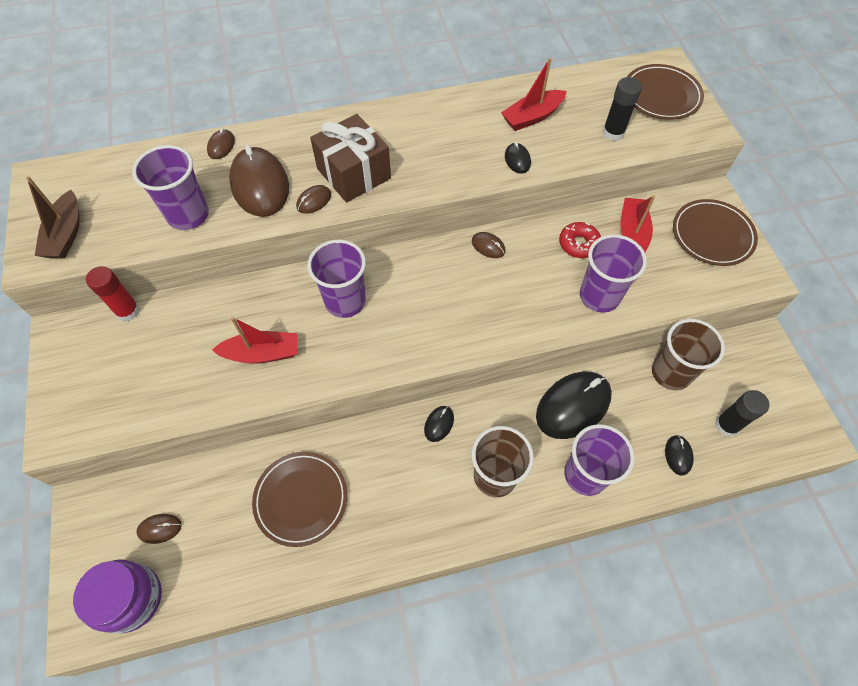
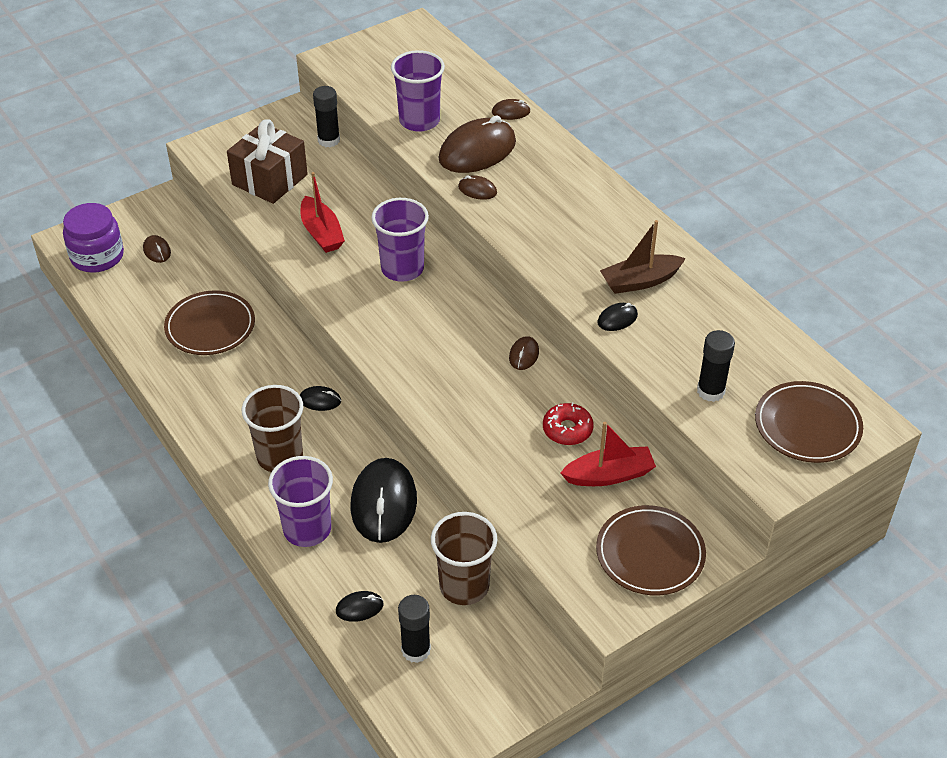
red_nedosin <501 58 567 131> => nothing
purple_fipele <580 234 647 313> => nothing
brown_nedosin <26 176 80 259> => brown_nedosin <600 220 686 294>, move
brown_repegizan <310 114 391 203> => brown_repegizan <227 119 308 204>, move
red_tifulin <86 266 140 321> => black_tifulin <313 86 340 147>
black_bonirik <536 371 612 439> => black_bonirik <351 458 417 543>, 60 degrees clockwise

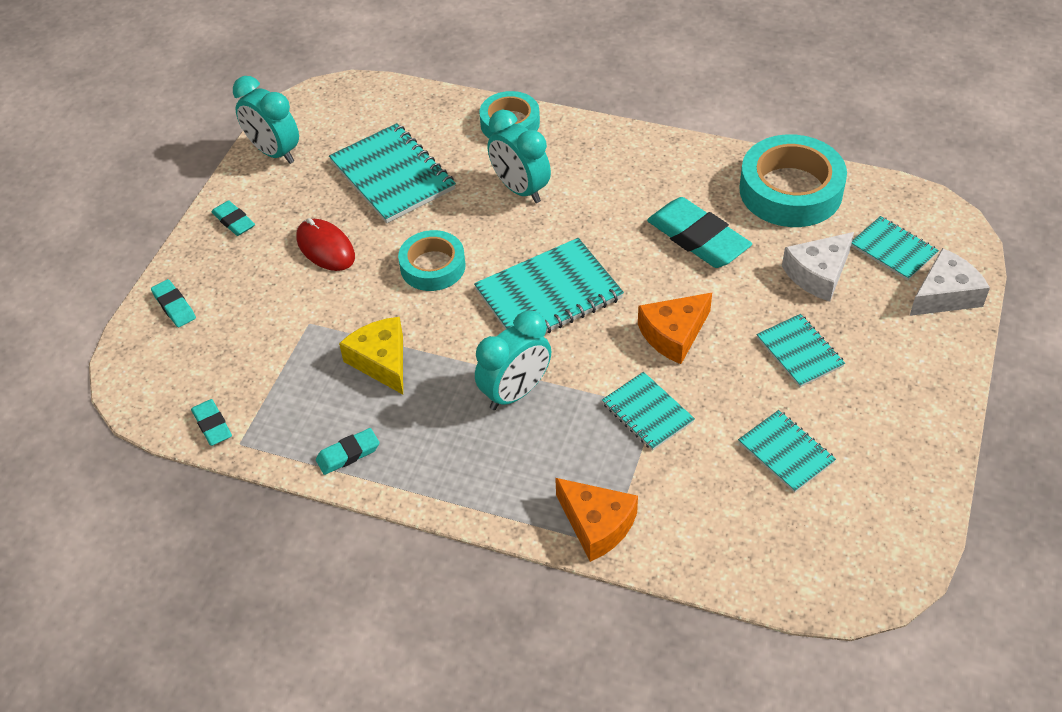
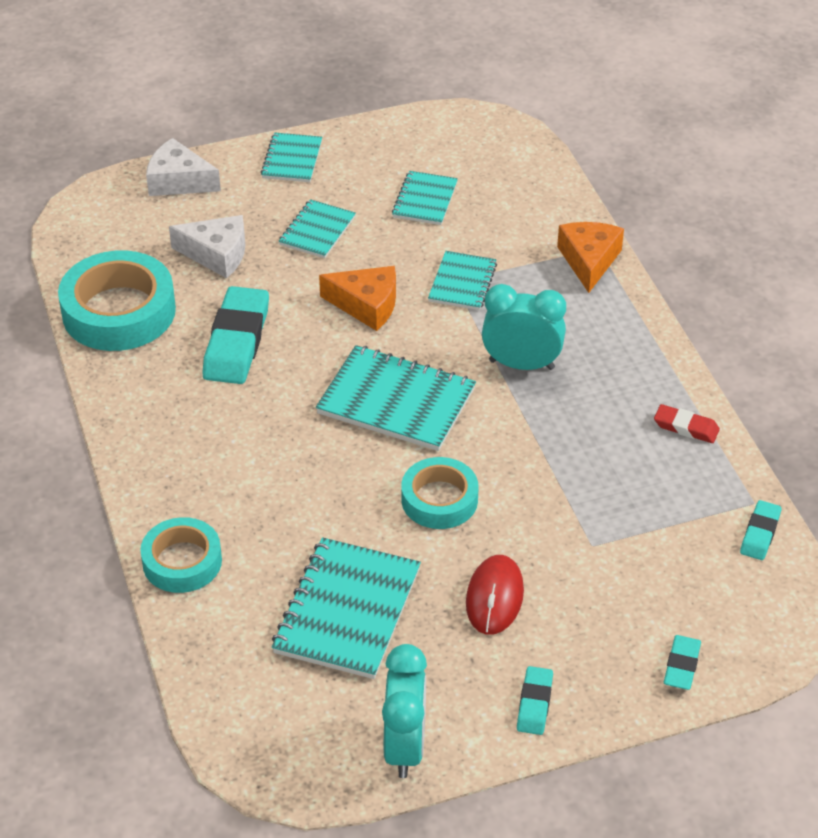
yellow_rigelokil <339 317 403 394> => nothing
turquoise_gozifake <488 110 551 203> => nothing
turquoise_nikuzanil <851 216 939 281> => turquoise_nikuzanil <261 133 322 182>, move
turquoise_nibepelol <316 428 379 475> => red_nibepelol <654 404 720 443>

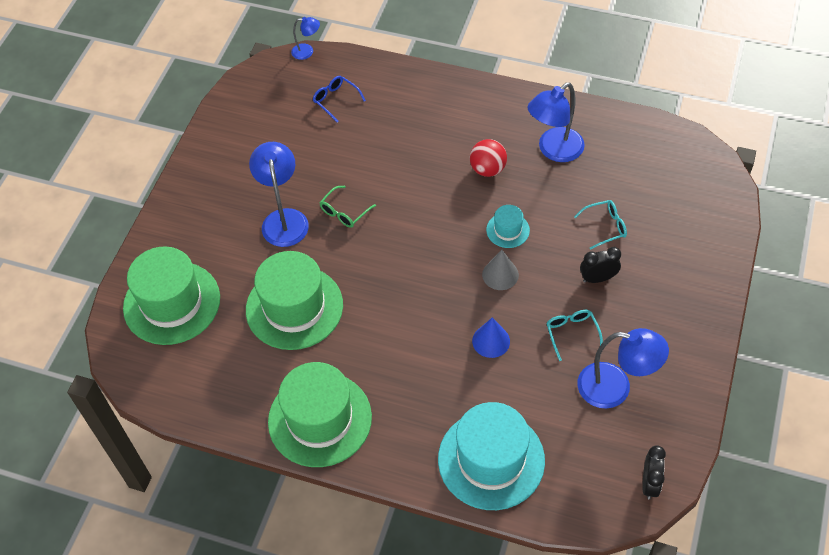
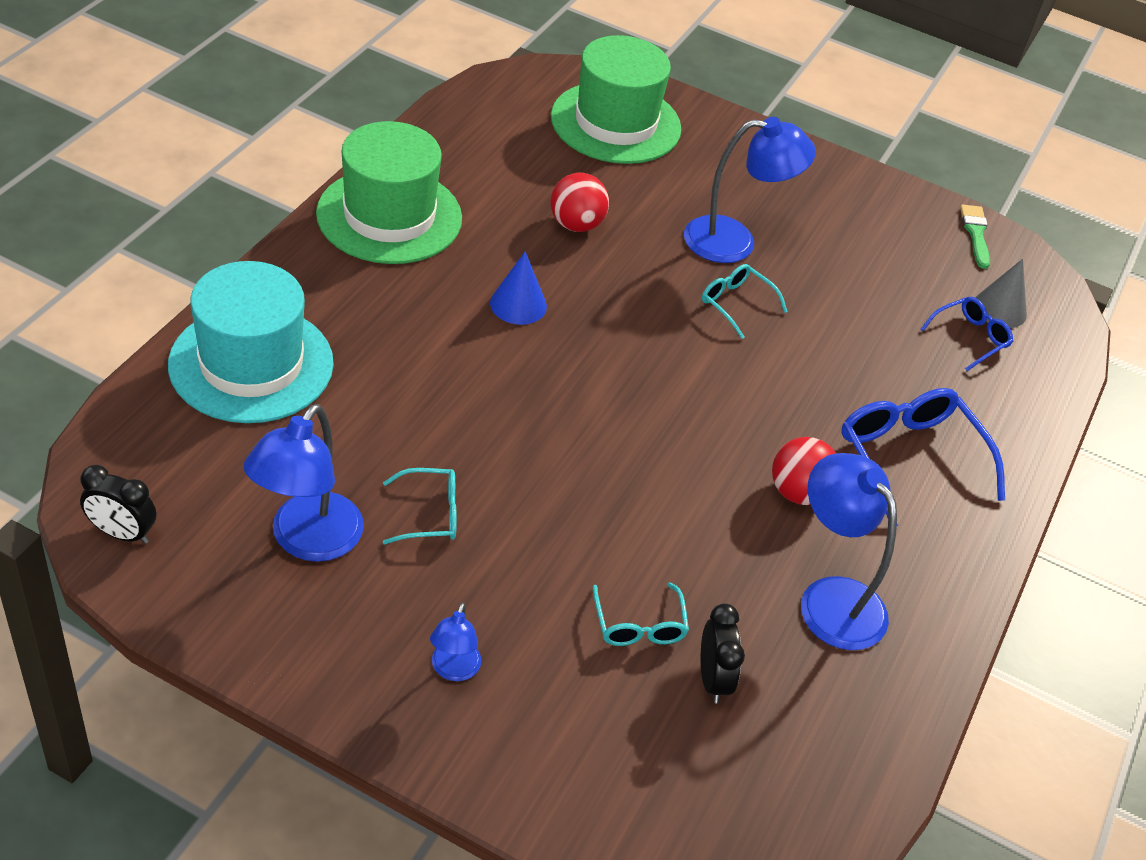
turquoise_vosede <486 205 530 248> => nothing
nothing => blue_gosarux <841 388 1005 526>
nothing => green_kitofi <960 204 990 269>
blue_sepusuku <291 17 320 60> => blue_sepusuku <430 602 481 681>, move
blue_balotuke <472 317 510 358> => blue_balotuke <490 251 547 325>, move
grey_balotuke <482 250 519 290> => grey_balotuke <975 259 1027 328>, move
black_gozifake <580 247 621 283> => black_gozifake <701 603 745 704>, move
green_vosede <246 251 343 350> => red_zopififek <550 173 609 232>
green_gosarux <319 186 376 228> => turquoise_gosarux <702 264 788 339>

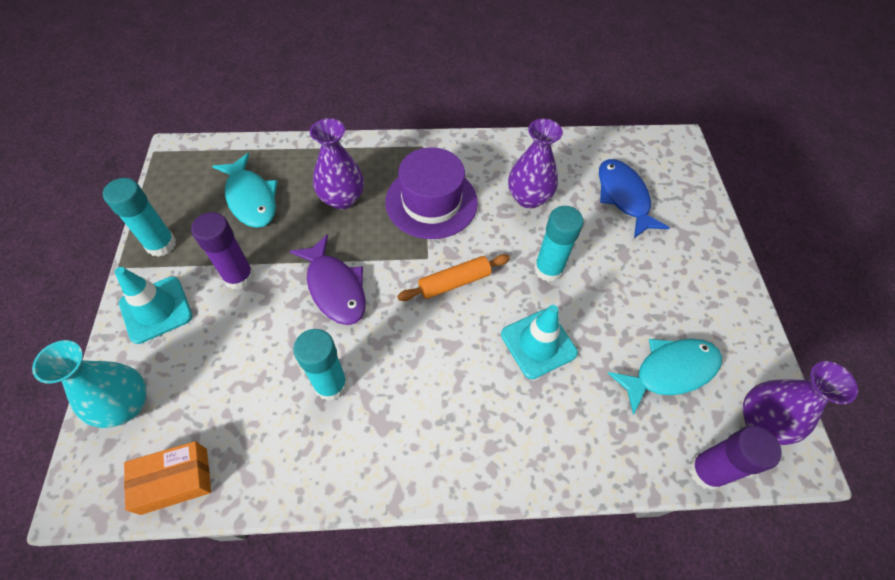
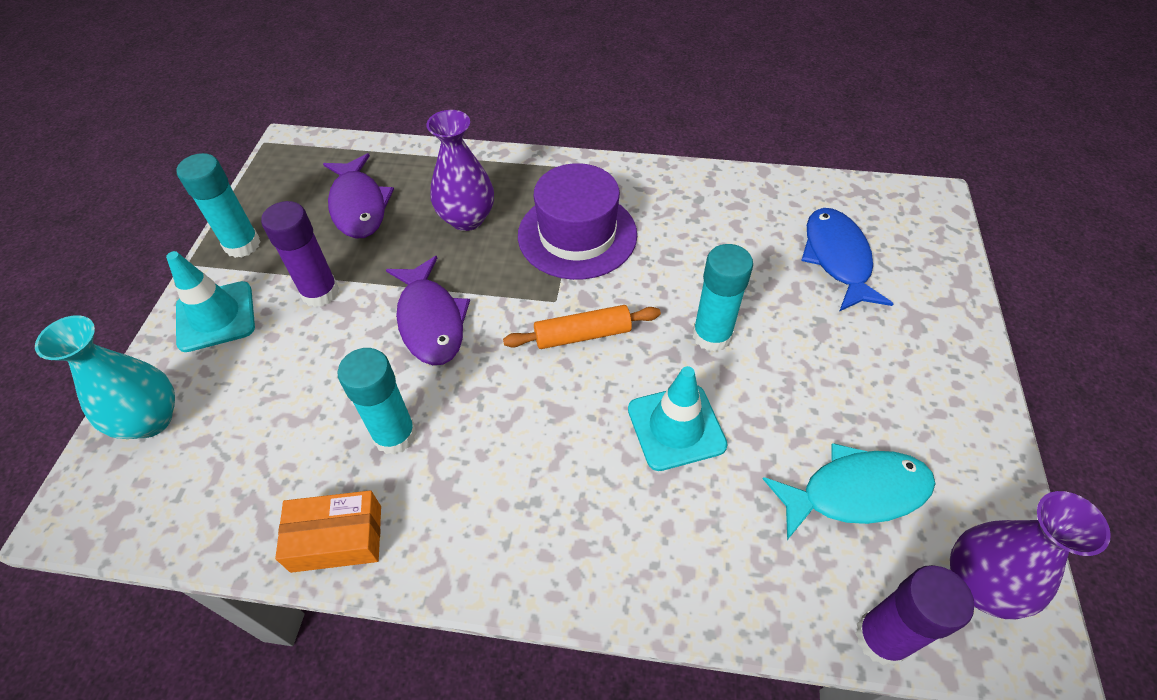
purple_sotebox <508 119 563 209> => nothing
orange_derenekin <124 441 211 515> => orange_derenekin <275 490 381 573>, move
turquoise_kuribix <212 153 278 228> => purple_kuribix <323 153 394 239>

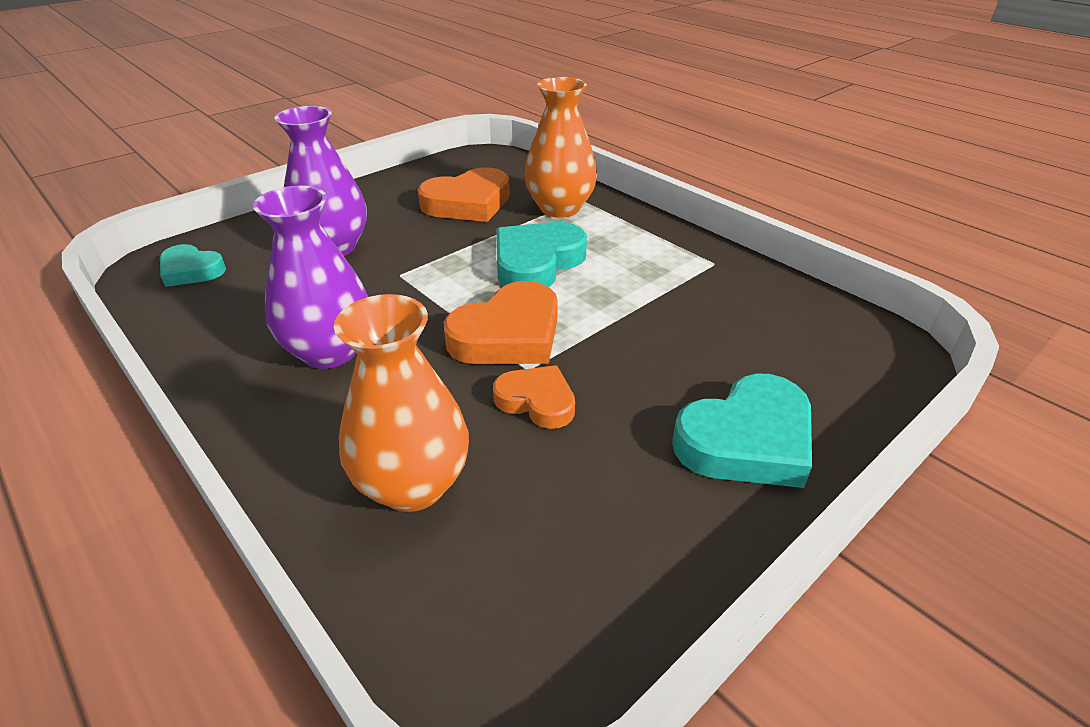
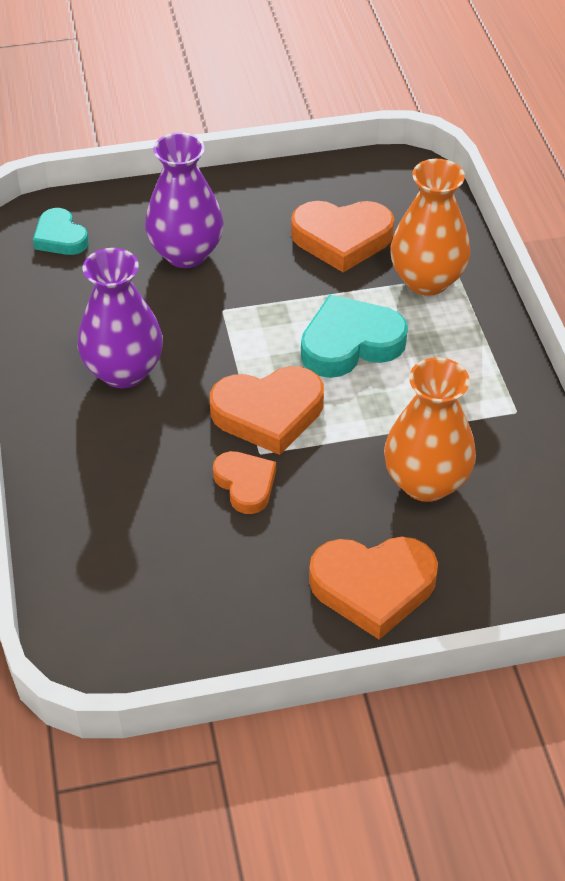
orange_sotebox <334 294 469 512> => orange_sotebox <384 357 476 502>, move
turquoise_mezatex <672 374 812 488> => orange_mezatex <309 537 438 639>

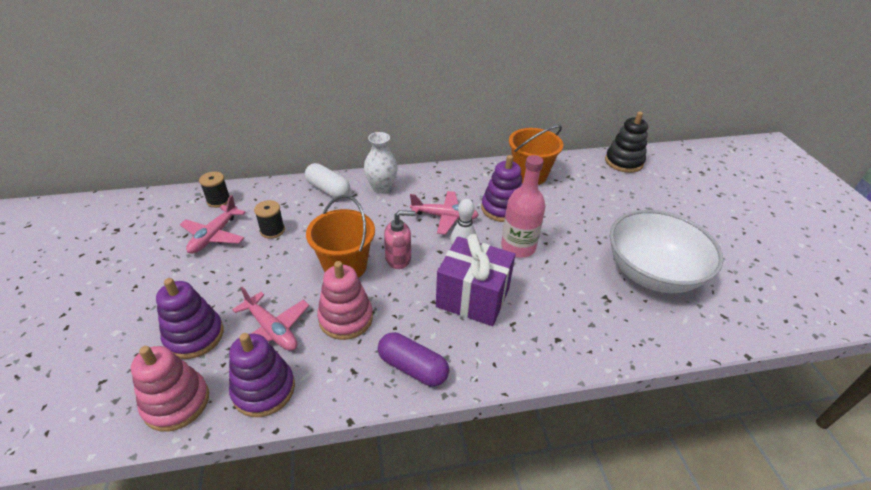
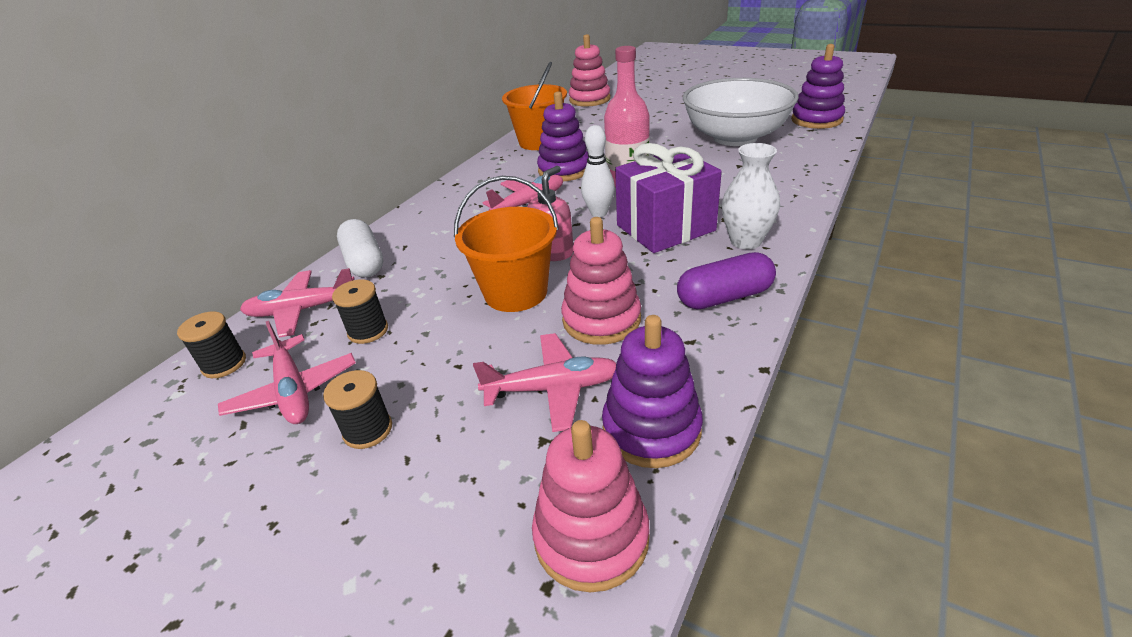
nothing => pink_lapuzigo <240 268 355 337>
nothing => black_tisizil <323 370 392 449>
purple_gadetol <156 278 224 359> => purple_gadetol <791 44 845 129>, move
white_sotebox <364 132 398 194> => white_sotebox <722 143 780 249>, move
black_gadetol <605 112 648 173> => pink_gadetol <569 34 610 107>
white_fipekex <305 163 350 199> => white_fipekex <337 219 383 278>, 75 degrees clockwise

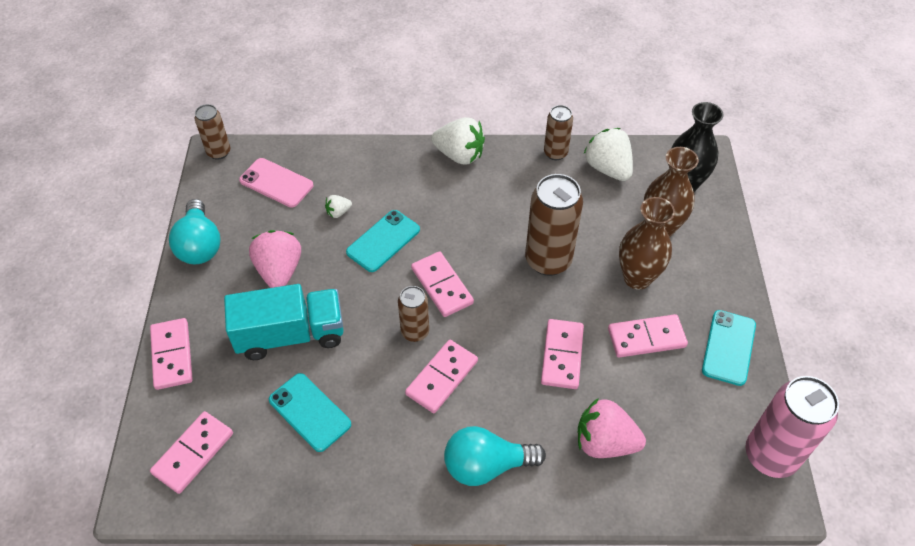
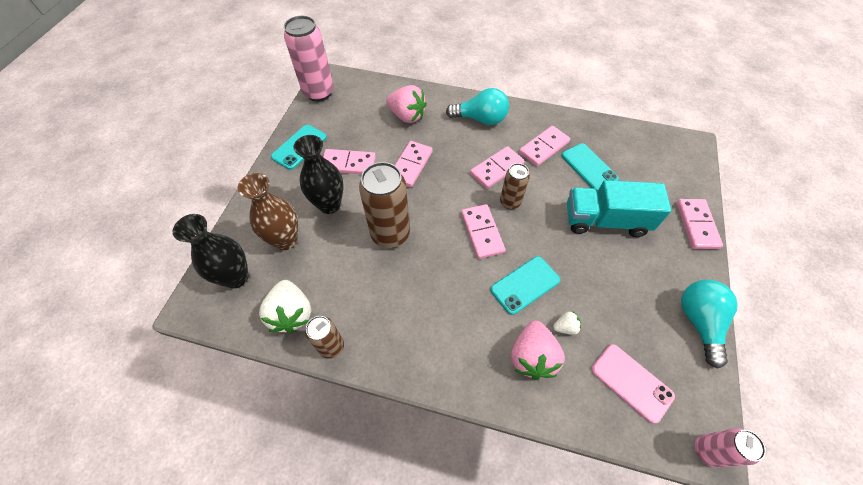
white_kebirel <431 117 485 165> => nothing
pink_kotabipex <150 411 233 494> => pink_kotabipex <519 126 570 166>, move
pink_kebirel <249 230 301 288> => pink_kebirel <511 320 565 380>, move
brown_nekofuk <195 104 230 160> => pink_nekofuk <695 428 766 467>
brown_sotebox <619 197 675 290> => black_sotebox <294 135 344 214>

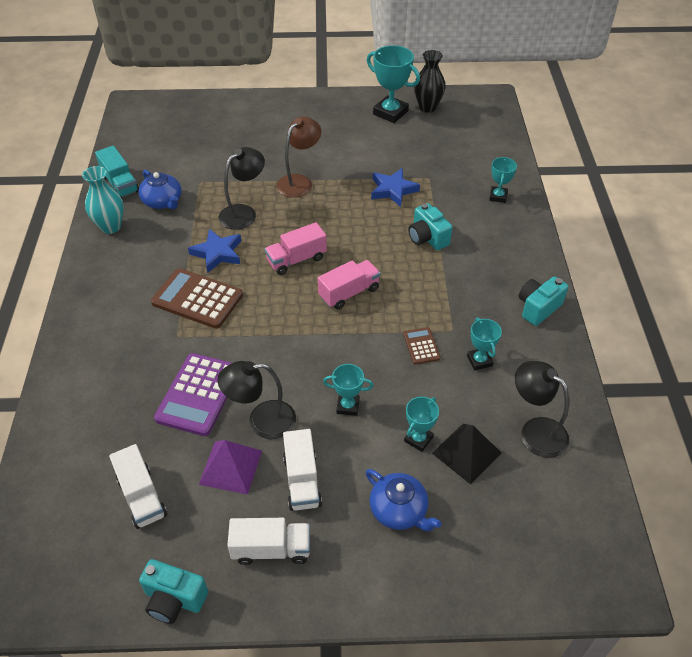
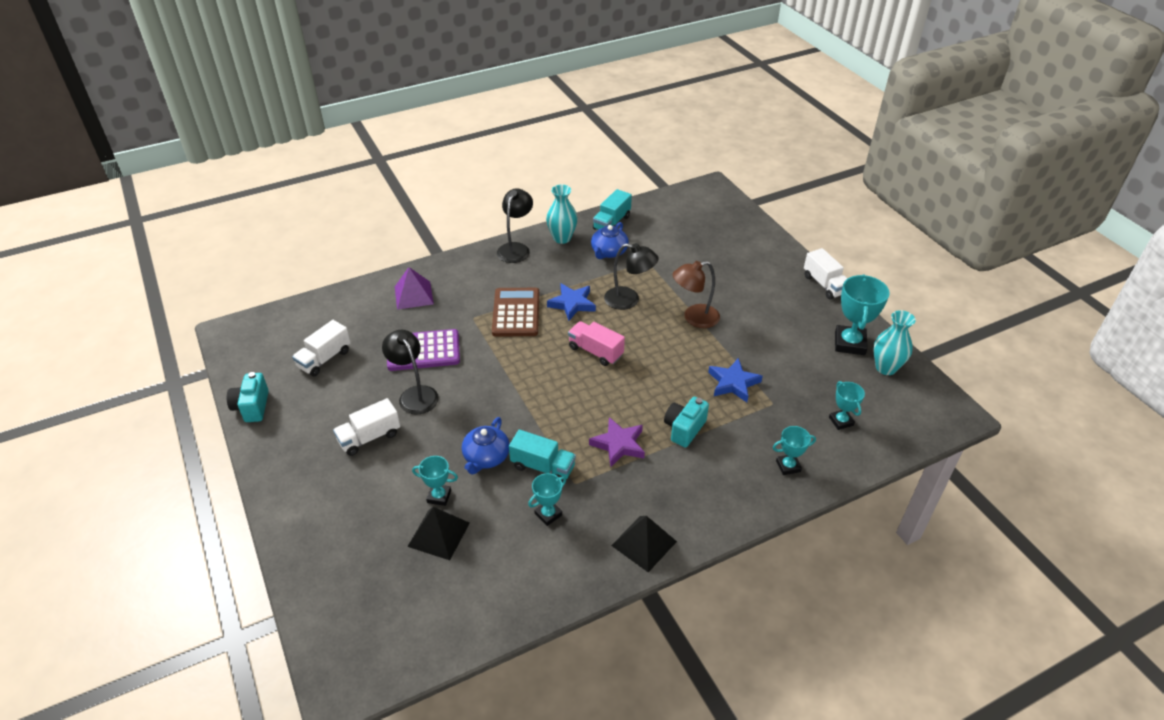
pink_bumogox <318 260 380 309> => nothing
nothing => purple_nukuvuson <589 417 645 467>
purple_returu <199 440 262 495> => purple_returu <395 267 434 310>, move
white_bumogox <227 518 310 565> => white_bumogox <804 248 848 300>, move
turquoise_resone <323 364 373 416> => turquoise_resone <829 381 865 430>, move
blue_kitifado <365 469 441 531> => blue_kitifado <462 417 510 475>, move
black_sepusuku <515 361 569 458> => black_sepusuku <497 188 533 263>, move
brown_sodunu <403 327 440 365> => turquoise_bumogox <509 430 576 482>
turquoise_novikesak <519 276 568 326> => black_returu <611 516 677 572>
black_sotebox <414 50 446 113> => turquoise_sotebox <873 310 916 375>
brown_sepusuku <276 116 321 198> => brown_sepusuku <672 261 720 328>, 150 degrees clockwise

